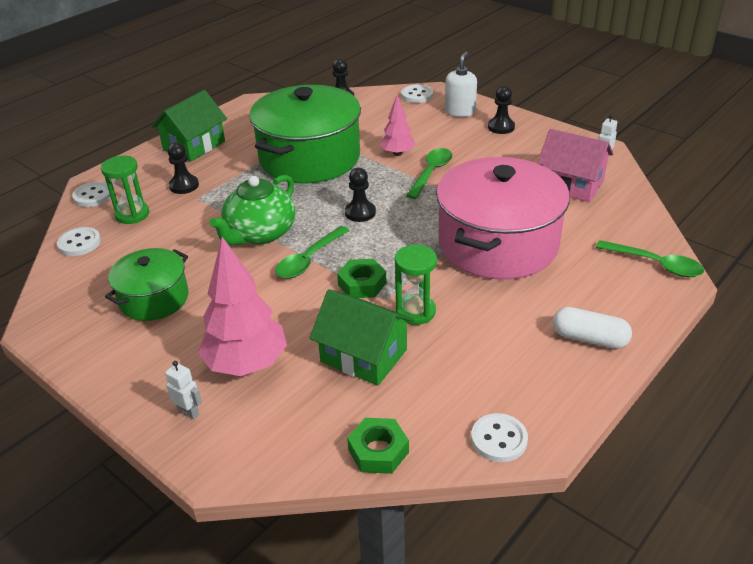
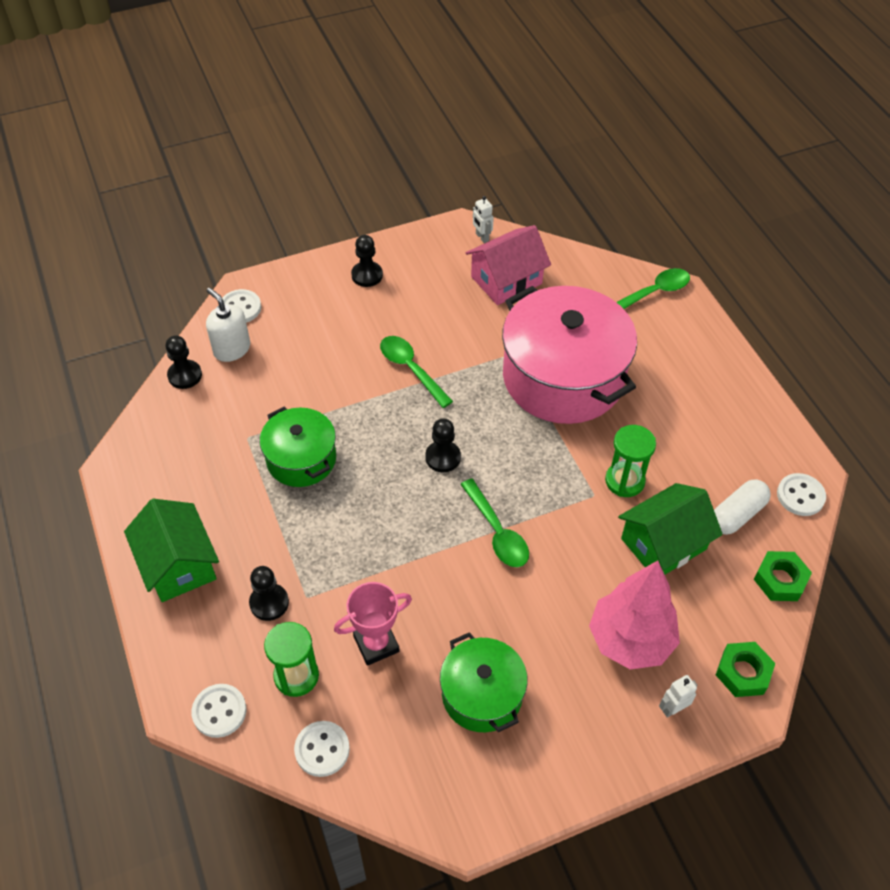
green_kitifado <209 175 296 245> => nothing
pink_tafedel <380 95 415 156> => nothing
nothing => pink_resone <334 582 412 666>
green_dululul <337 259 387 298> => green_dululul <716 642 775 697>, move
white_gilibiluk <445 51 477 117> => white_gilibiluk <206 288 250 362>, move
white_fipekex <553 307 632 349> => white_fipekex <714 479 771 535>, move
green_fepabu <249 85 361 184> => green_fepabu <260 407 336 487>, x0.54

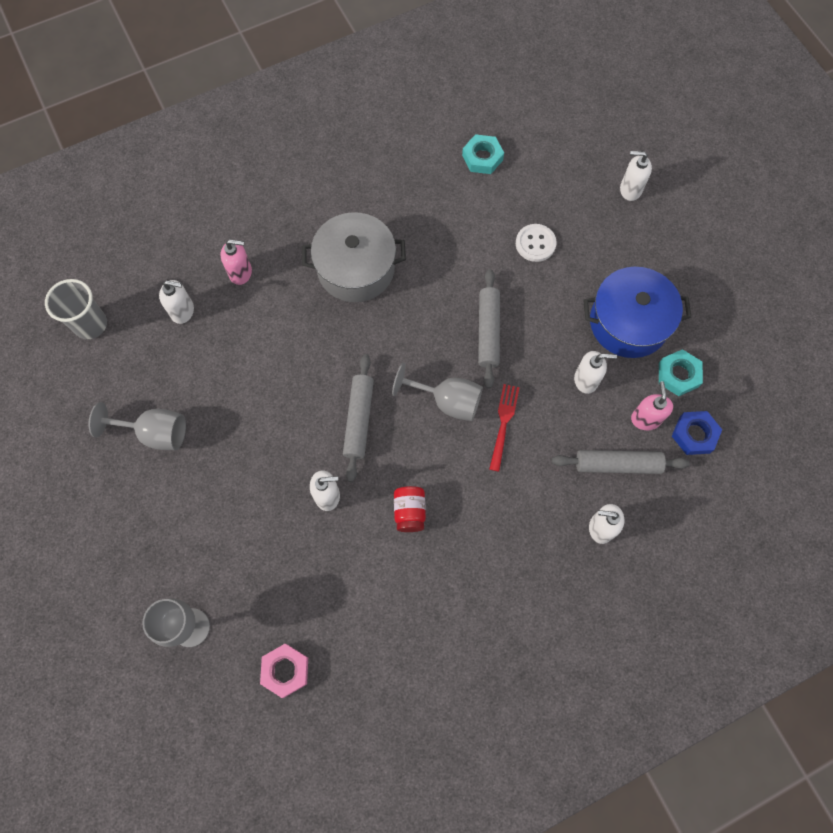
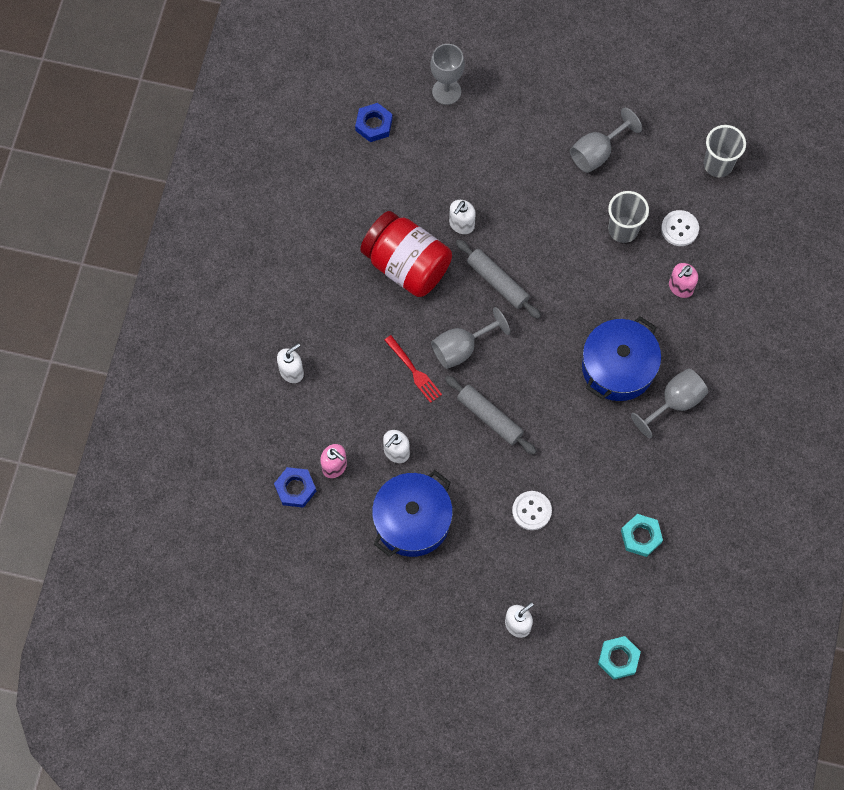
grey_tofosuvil <552 450 690 474> => nothing
nothing => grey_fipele <608 191 649 243>
nothing => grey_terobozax <631 368 708 438>
turquoise_dululul <659 349 703 396> => turquoise_dululul <598 636 641 680>, move
white_gilibiluk <159 280 194 324> => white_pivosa <661 210 699 246>
pink_dululul <260 644 308 698> => blue_dululul <355 103 393 142>
grey_fepabu <302 212 406 302> => blue_fepabu <582 316 661 401>
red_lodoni <394 486 426 532> => red_lodoni <360 211 452 297>, x2.26

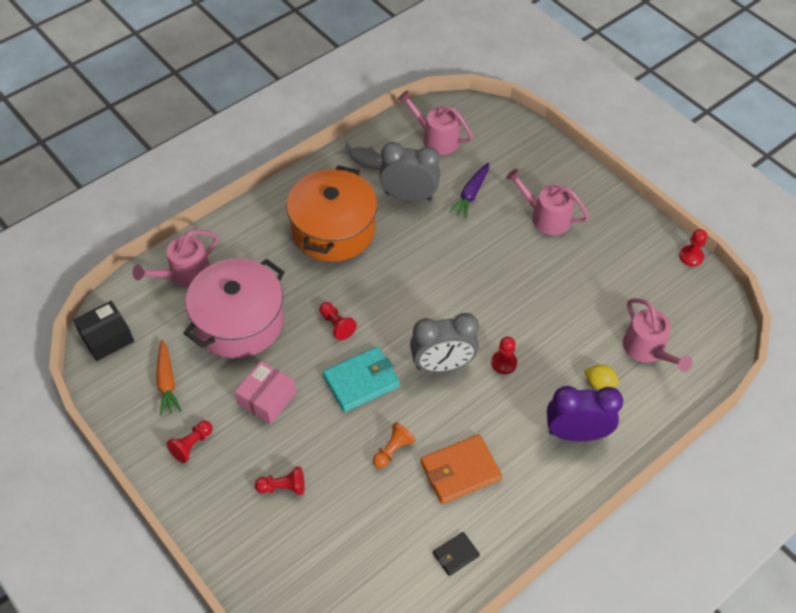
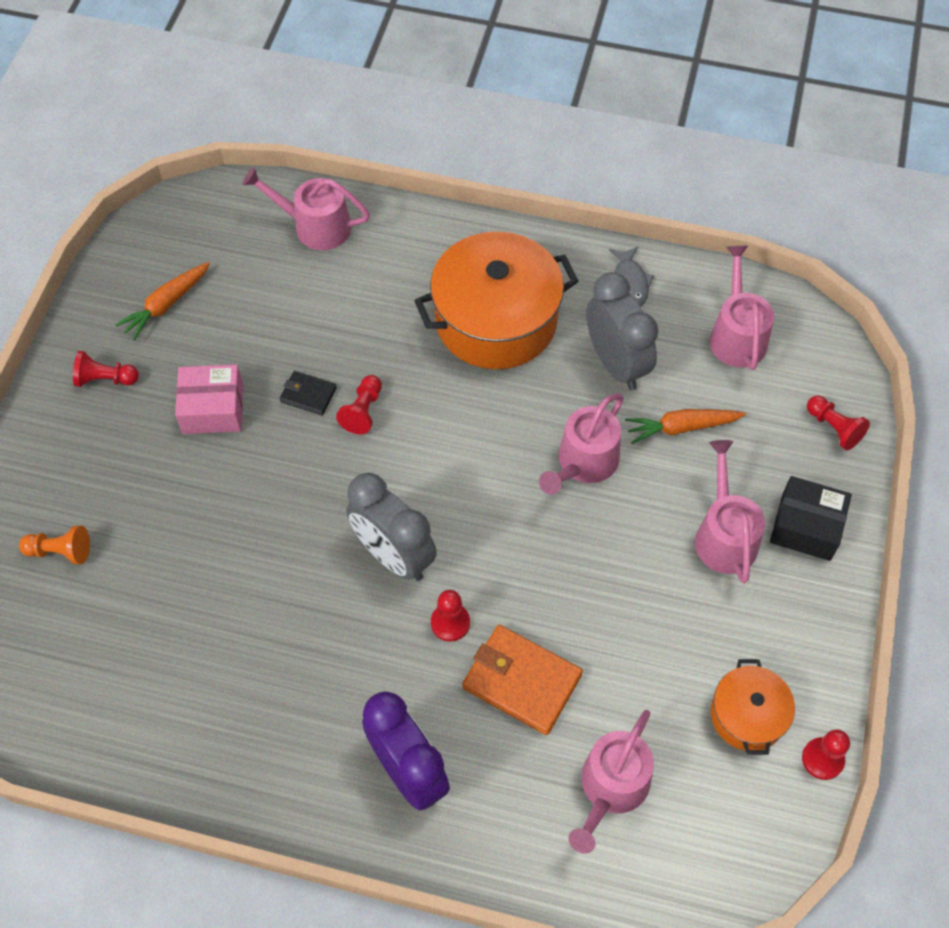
pink_fepabu <184 259 285 358> => nothing
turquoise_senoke <323 347 400 412> => nothing
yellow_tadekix <584 364 619 390> => nothing
nothing => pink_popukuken <539 394 624 495>
nothing => orange_fepabu <711 659 795 755>
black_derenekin <73 301 134 361> => black_derenekin <770 476 852 561>, move
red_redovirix <255 467 305 495> => red_redovirix <807 396 870 450>, move
orange_redovirix <373 422 416 469> => orange_redovirix <19 526 90 564>, move
orange_senoke <421 434 502 504> => orange_senoke <462 625 583 735>, move
black_senoke <433 532 480 576> => black_senoke <280 371 337 415>, move
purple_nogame <449 163 489 219> => orange_nogame <625 409 746 444>

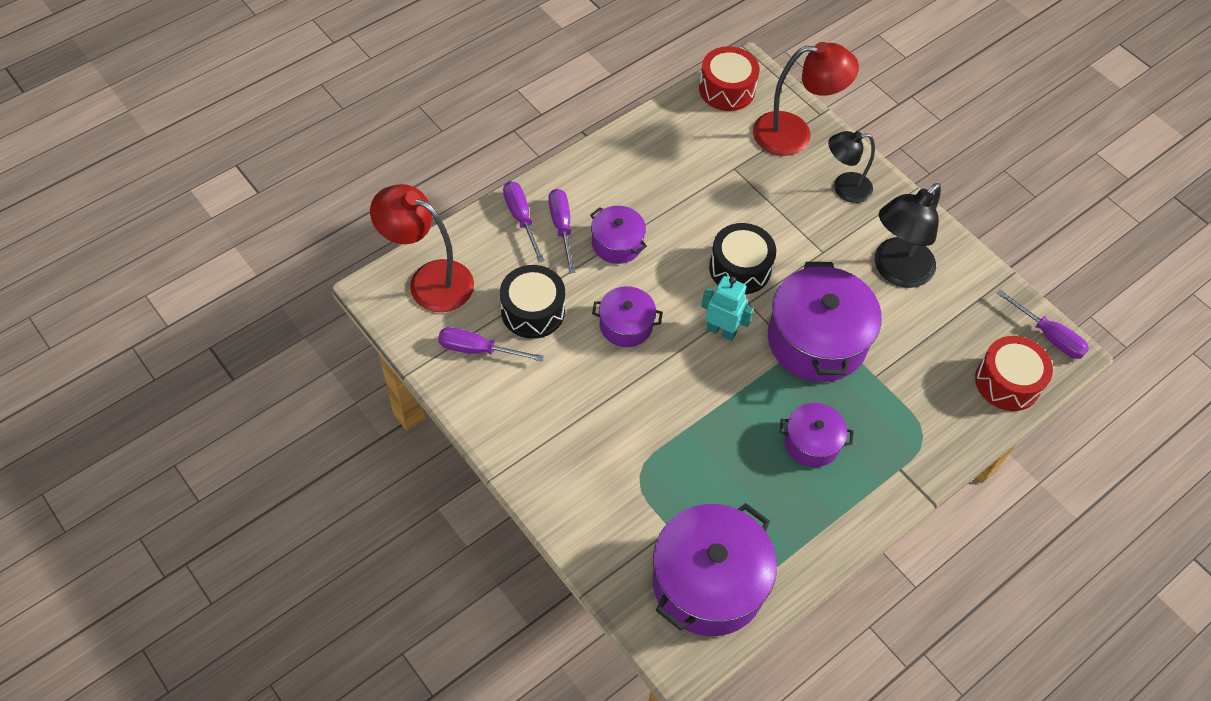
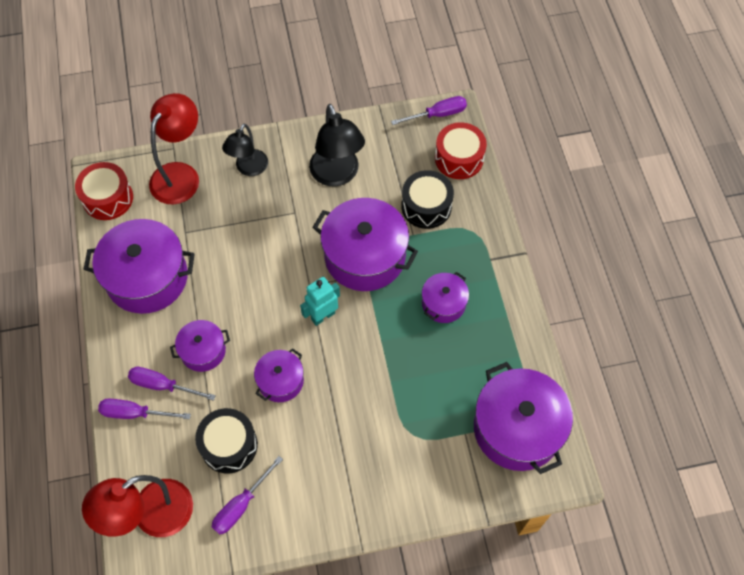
nothing => purple_fepabu <83 219 195 314>
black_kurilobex <709 223 776 294> => black_kurilobex <402 170 454 229>, move

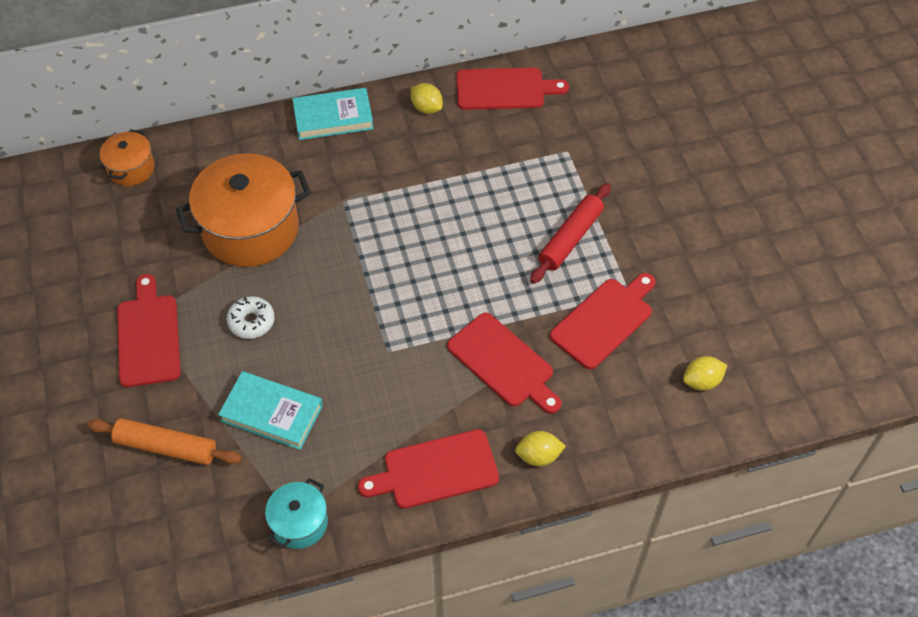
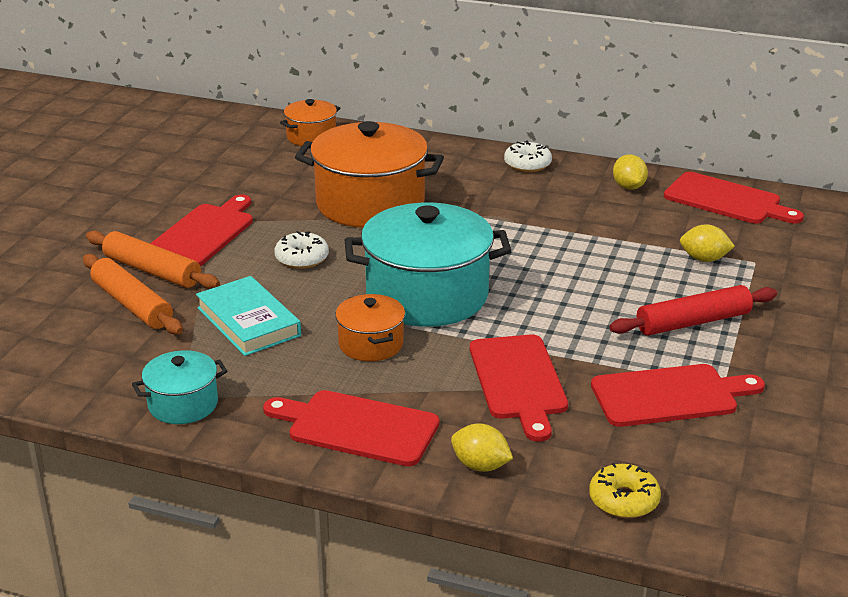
nothing => orange_tofosuvil <86 231 220 289>
nothing => orange_fepabu <335 294 405 361>
nothing => turquoise_fepabu <345 203 511 327>
nothing => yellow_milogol <589 463 661 518>
yellow_tadekix <683 356 727 391> => yellow_tadekix <680 224 735 262>, move
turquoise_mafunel <292 88 374 140> => white_milogol <504 141 552 172>

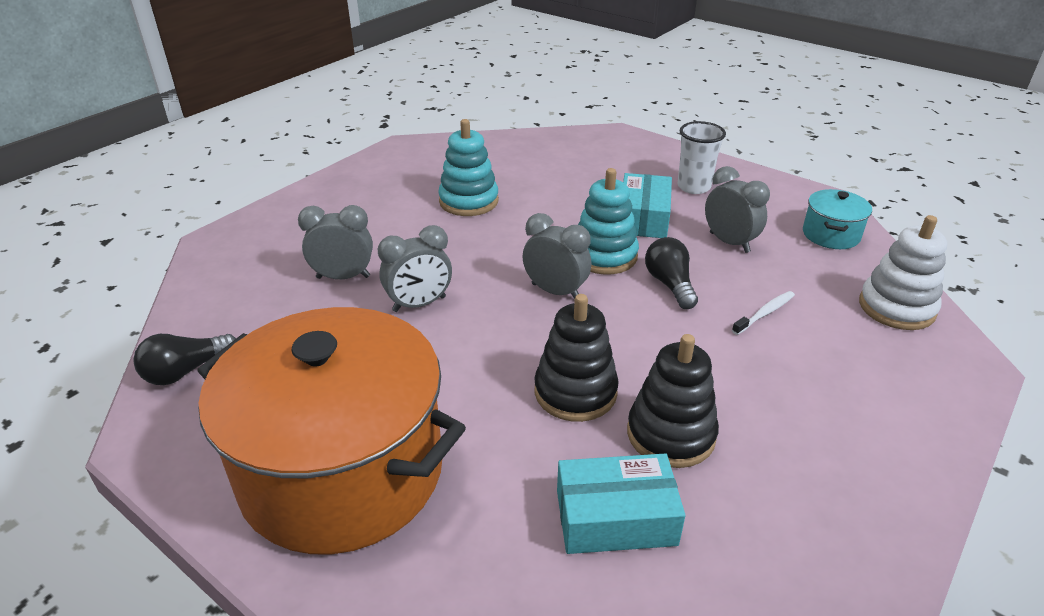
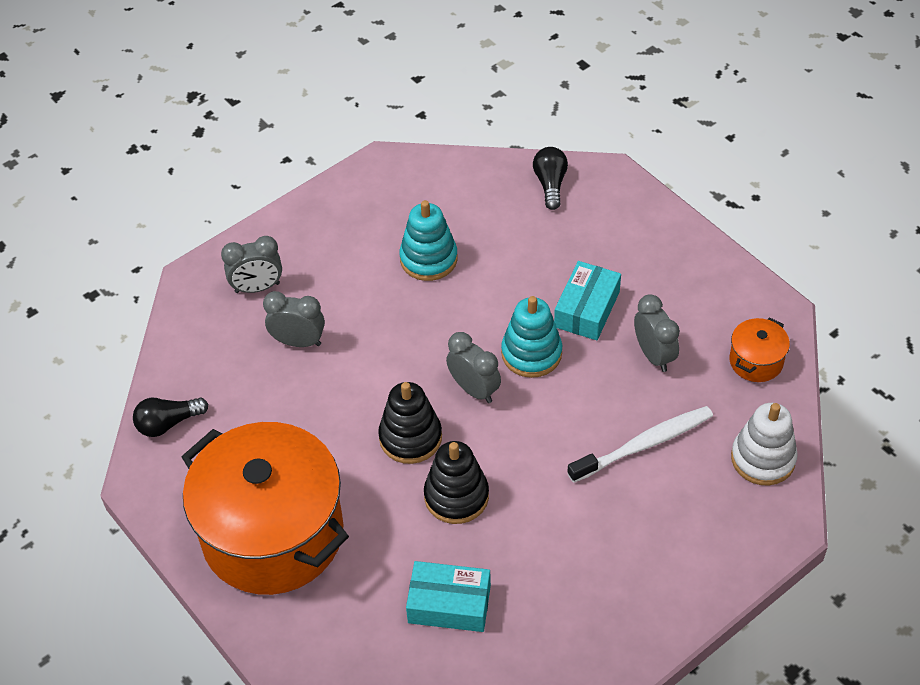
white_fipele <677 121 726 194> => nothing
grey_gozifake <378 225 452 312> => grey_gozifake <221 236 282 293>, move
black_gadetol <627 334 719 468> => black_gadetol <378 382 442 464>, move
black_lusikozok <645 237 698 309> => black_lusikozok <533 147 568 210>, move
turquoise_fepabu <803 189 872 249> => orange_fepabu <730 317 790 382>
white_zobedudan <732 291 795 335> => white_zobedudan <567 406 713 483>, x1.98

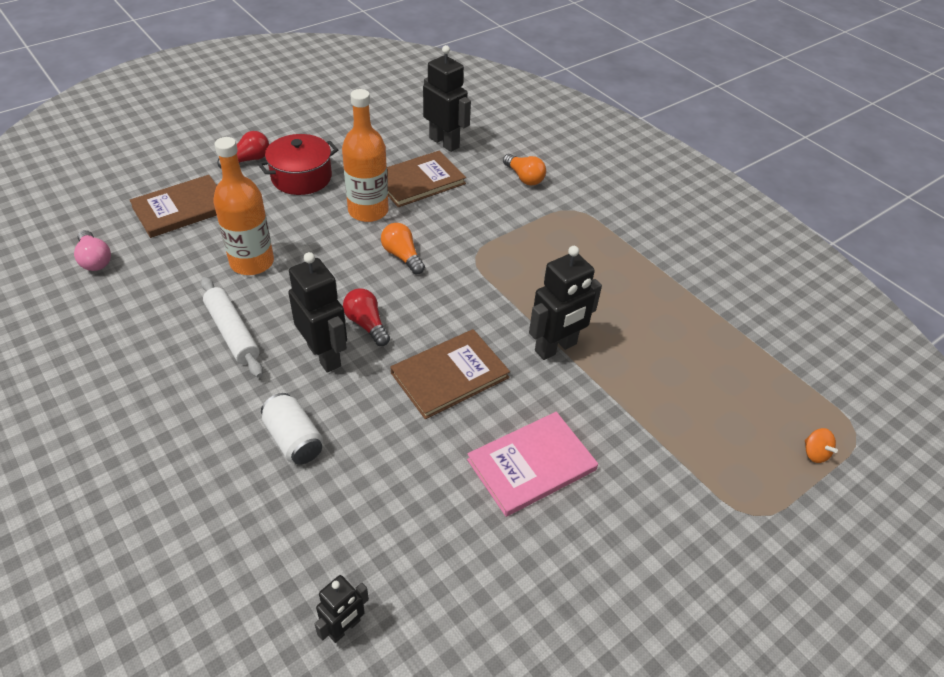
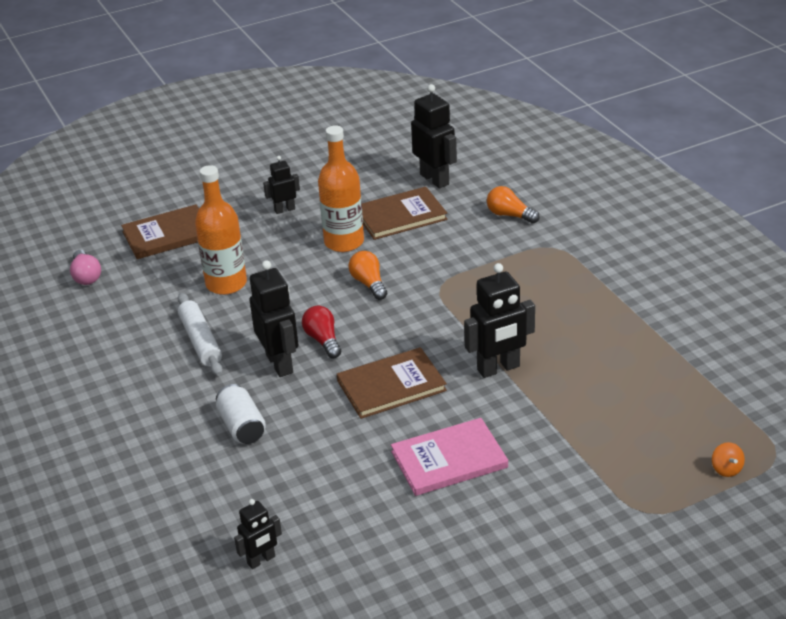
red_lusikozok <218 131 269 169> => nothing
red_fepabu <258 134 338 195> => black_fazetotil <263 156 300 214>
orange_lusikozok <503 154 546 185> => orange_lusikozok <487 186 540 224>, 150 degrees clockwise

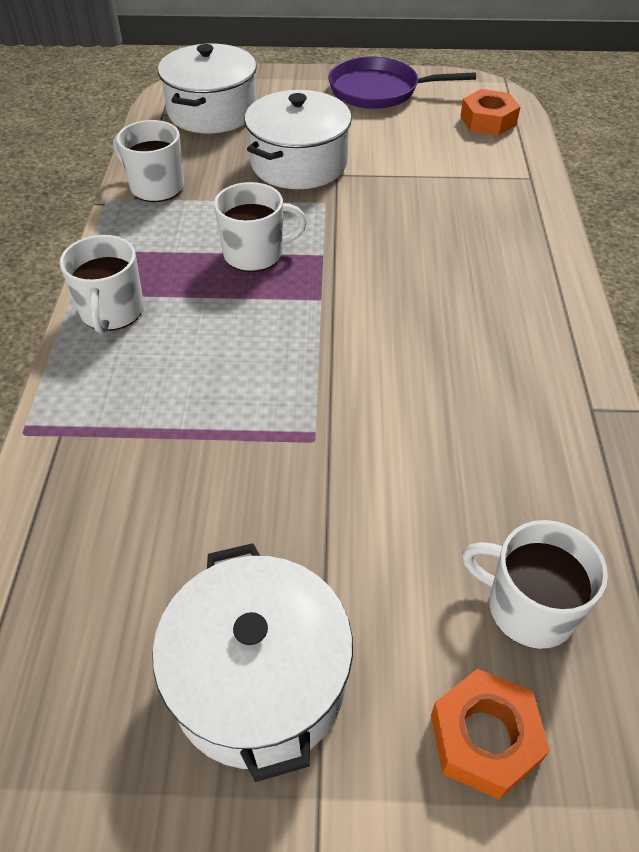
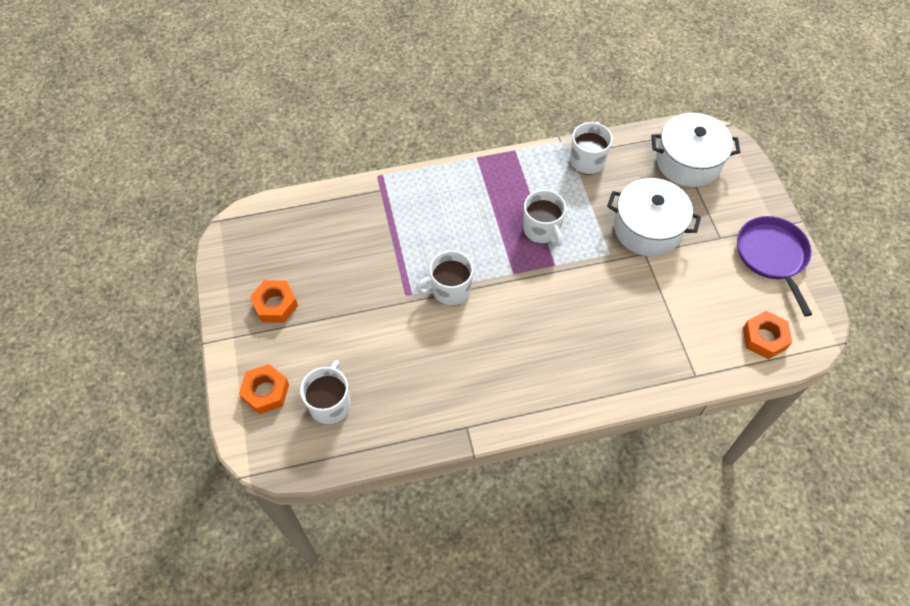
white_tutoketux <60 235 144 334> => white_tutoketux <416 251 473 306>, move
white_fepabu <152 543 353 782> => orange_dululul <250 280 298 323>

